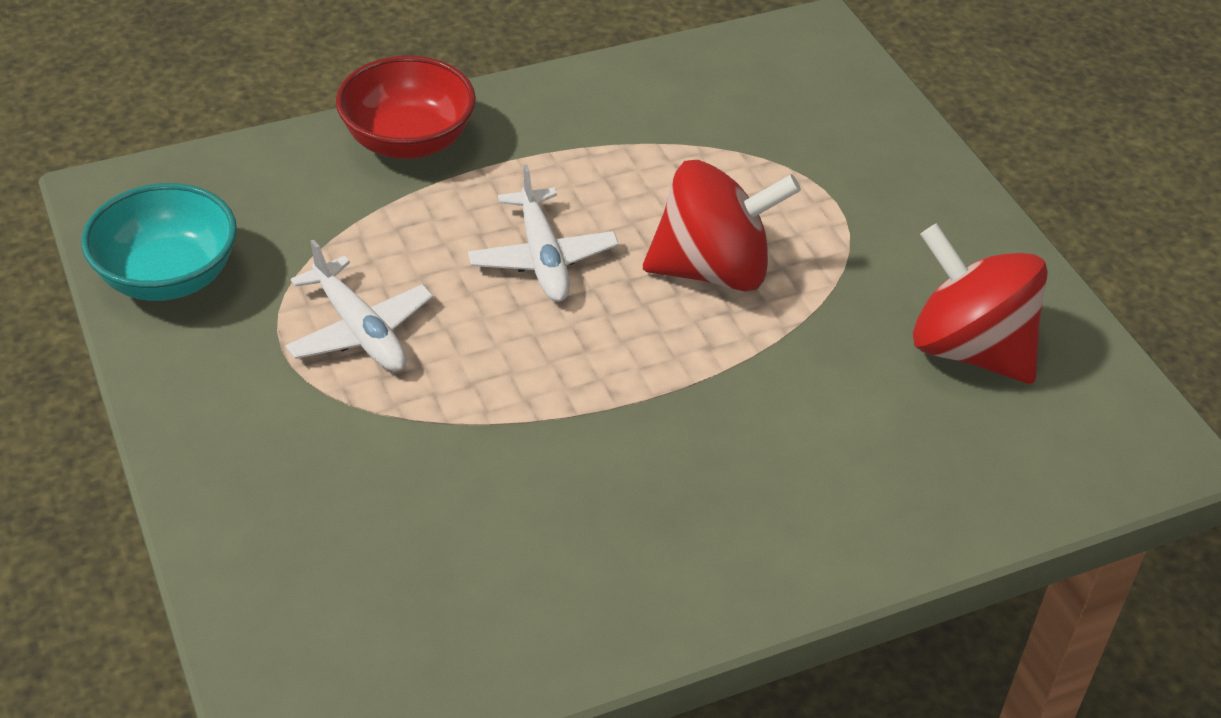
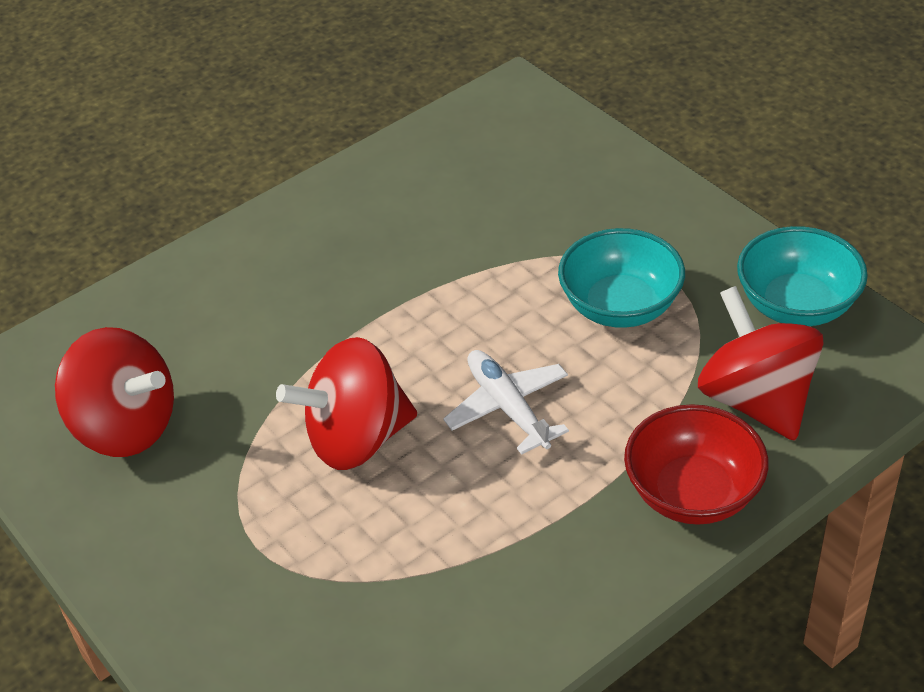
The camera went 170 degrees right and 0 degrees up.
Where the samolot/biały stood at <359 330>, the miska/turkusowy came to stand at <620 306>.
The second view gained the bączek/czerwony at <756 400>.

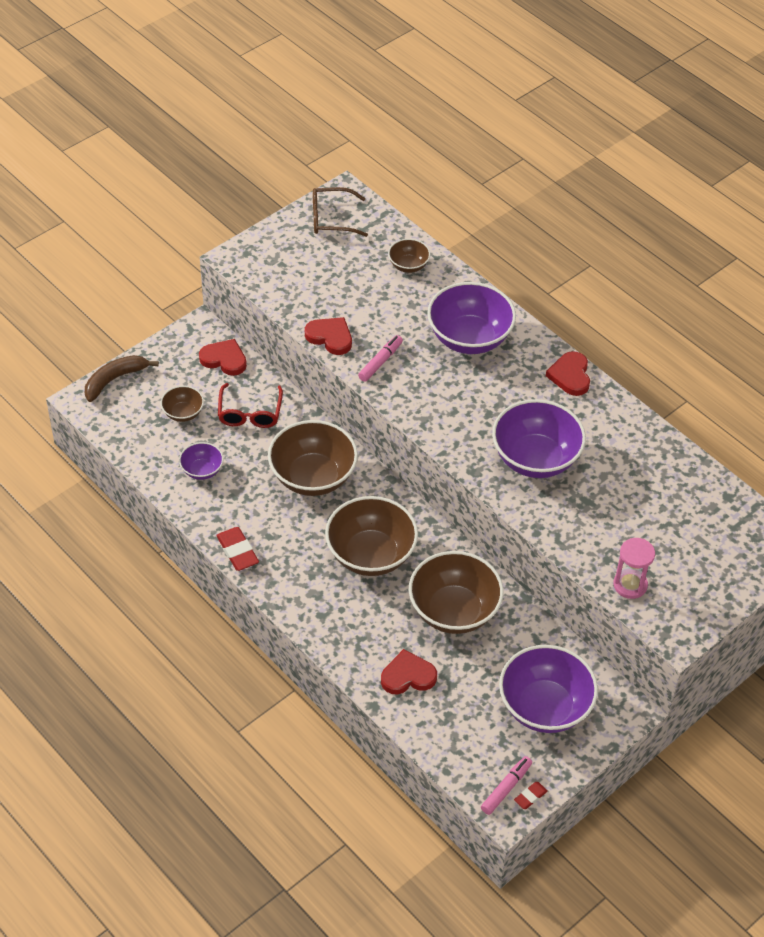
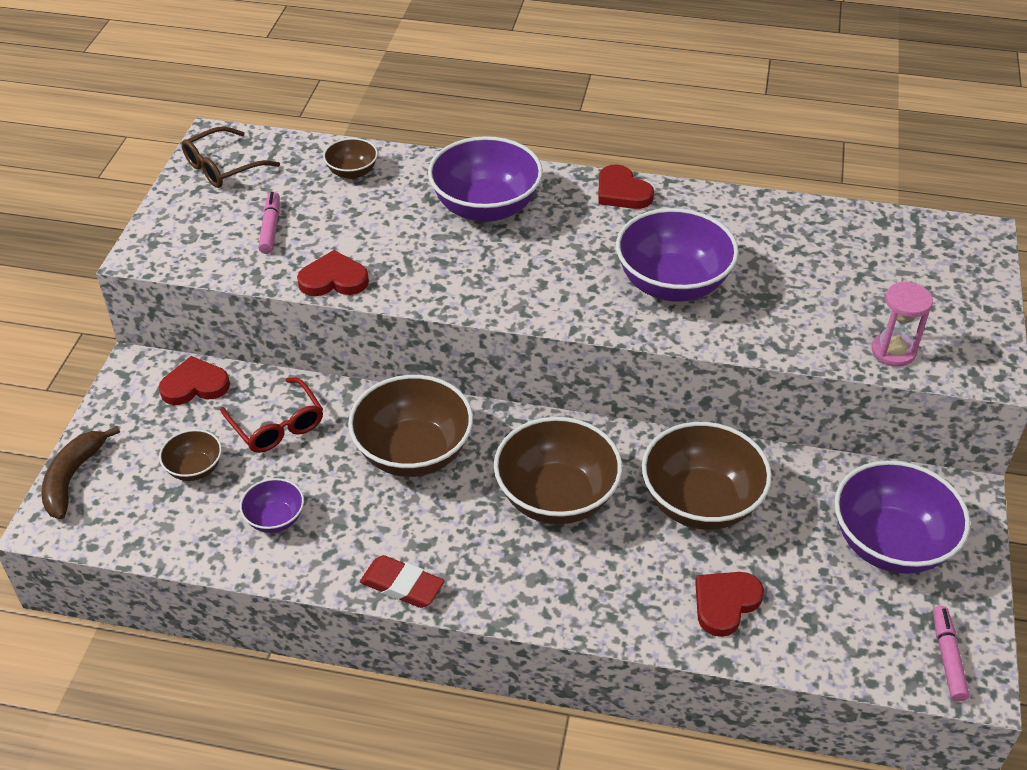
The camera went 35 degrees left and 5 degrees down.
The flamaster/różowy ended up elsewhere, having gone from <380 362> to <270 228>.
The second view lost the gumka do mazania/czerwony at <530 797>.

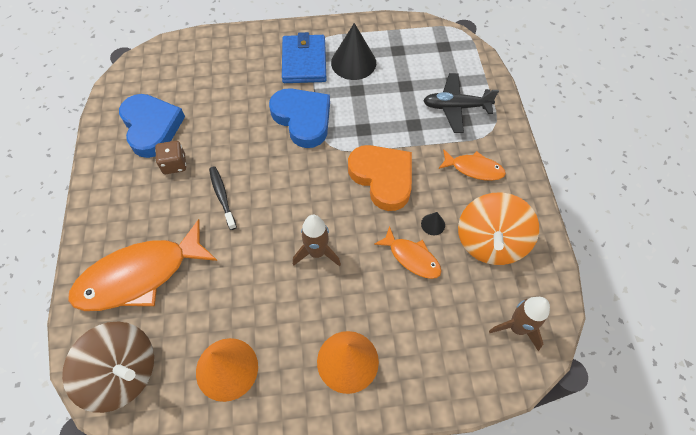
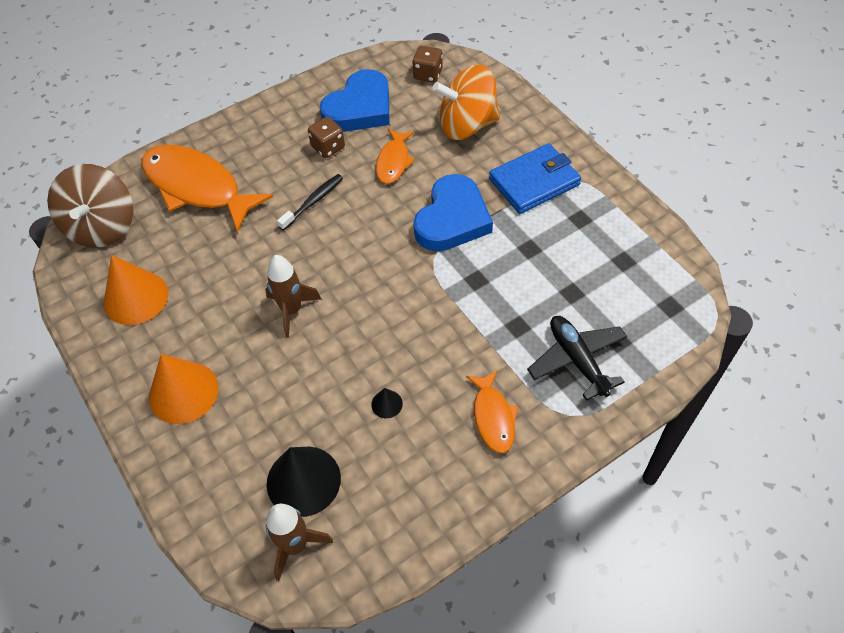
The camera went 65 degrees right and 5 degrees down.
The stożek/czarny ended up elsewhere, having gone from <353 62> to <303 480>.
The ryba/pomarańczowy ended up elsewhere, having gone from <411 257> to <393 162>.
The second view gained the kostka do gry/brązowy at <428 74>.
The bączek/pomarańczowy ended up elsewhere, having gone from <490 242> to <467 125>.
The second view lost the serce/pomarańczowy at <382 178>.

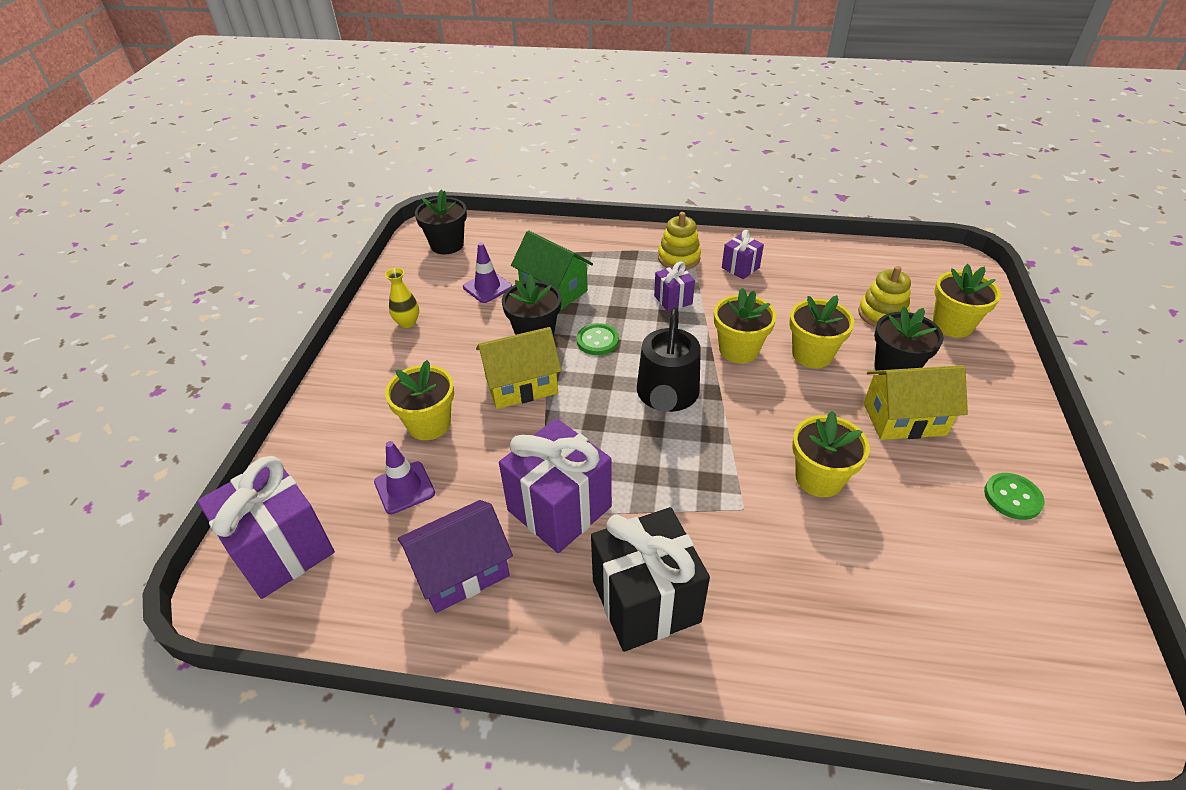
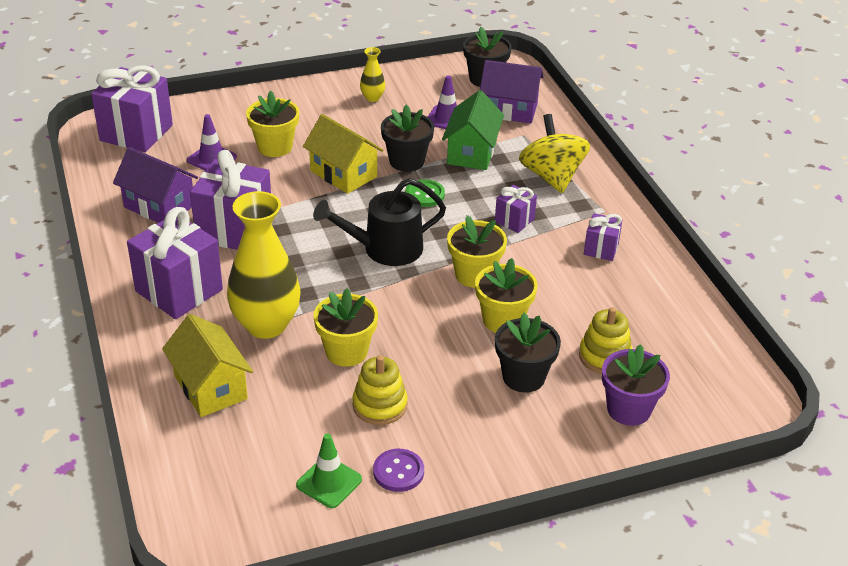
The camera went 60 degrees right and 5 degrees down.
What was the prezent/czarny at <645 601> turned into the prezent/fioletowy at <179 290>.
The domek/żółty ended up elsewhere, having gone from <904 419> to <210 387>.
The second view gained the wazon/żółty at <266 325>.
The second view gained the pachołek/zielony at <329 482>.
The zabawka nakładanka/żółty ended up elsewhere, having gone from <679 258> to <380 405>.
What was the guzik/zielony at <1012 497> turned into the guzik/fioletowy at <398 472>.
The second view gained the domek/fioletowy at <509 110>.
The second view gained the bączek/żółty at <552 177>.
What was the doniczka/żółty at <952 325> turned into the doniczka/fioletowy at <628 409>.

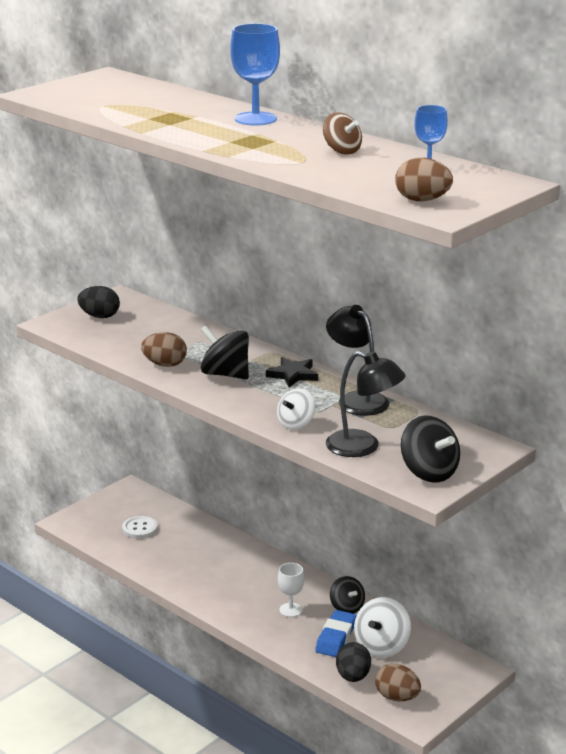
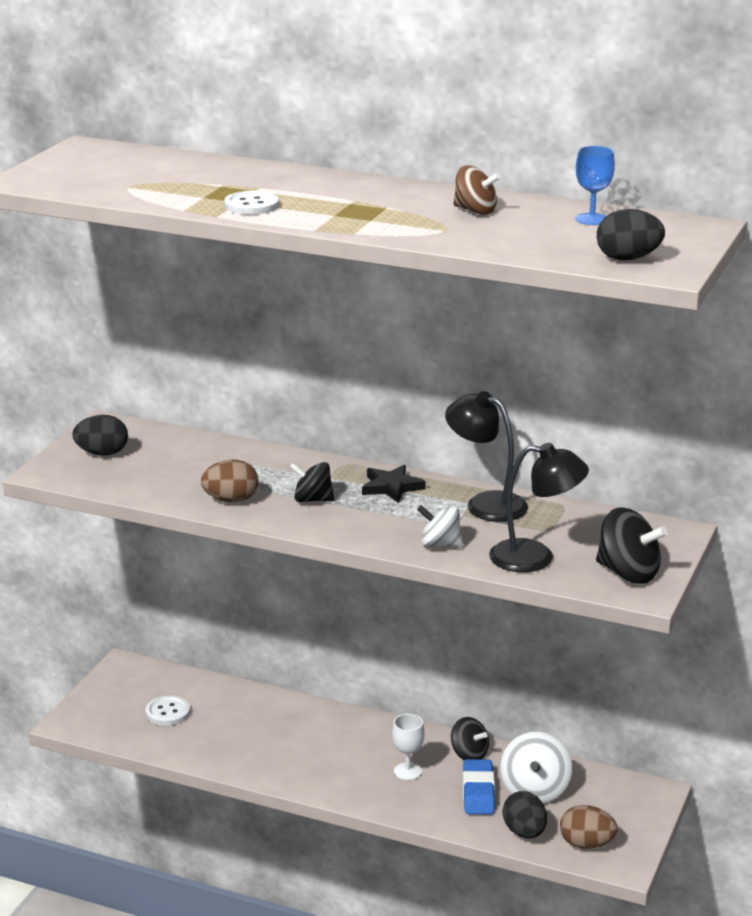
The camera went 20 degrees left and 0 degrees up.
The second view gained the guzik/biały at <251 205>.
The size of the bączek/czarny at <225 374> changed by a factor of 0.66.
The bączek/biały at <296 424> ended up facing another way, 90 degrees clockwise from before.
What was the jajko/brązowy at <422 200> turned into the jajko/czarny at <628 259>.
The second view lost the kielich/niebieski at <255 119>.

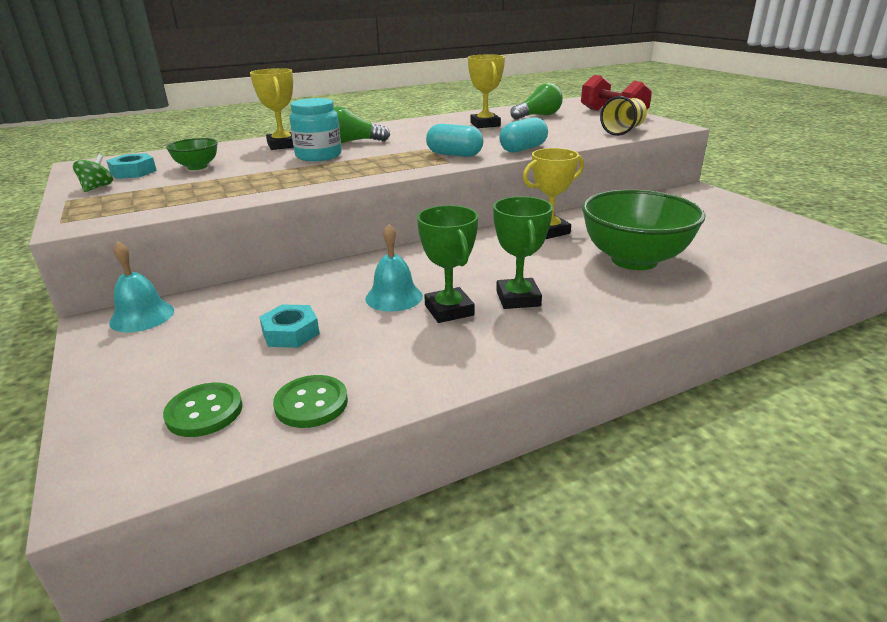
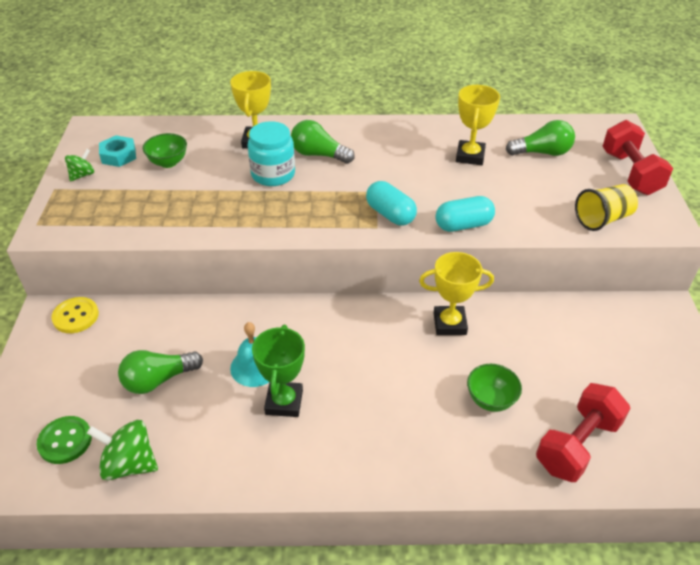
The camera went 25 degrees right and 15 degrees up.
Where the dzwonek/turkusowy stood at <142 316>, the guzik/żółty came to stand at <76 316>.
Where the guzik/zielony stood at <311 403>, the bączek/zielony came to stand at <129 464>.
Where the nakrętka/turkusowy stood at <291 333>, the żarówka/zielony came to stand at <158 380>.
The size of the miska/zielony at <634 260> changed by a factor of 0.47.
The second view gained the hantel/czerwony at <577 445>.
The second view lost the puchar/zielony at <518 298>.

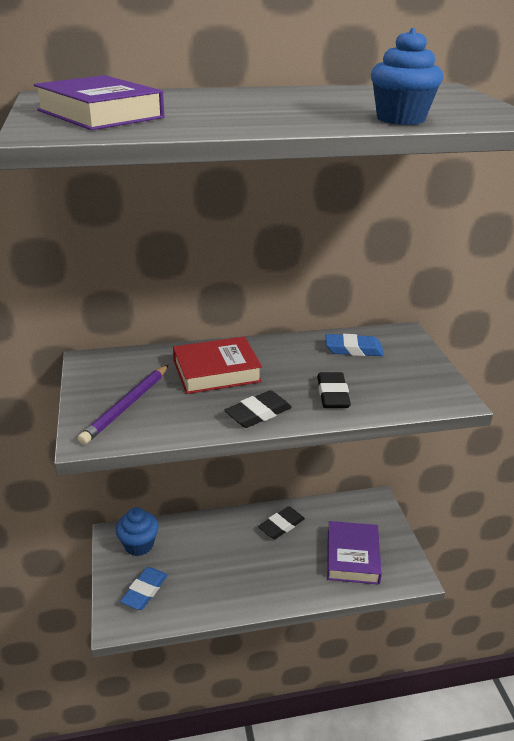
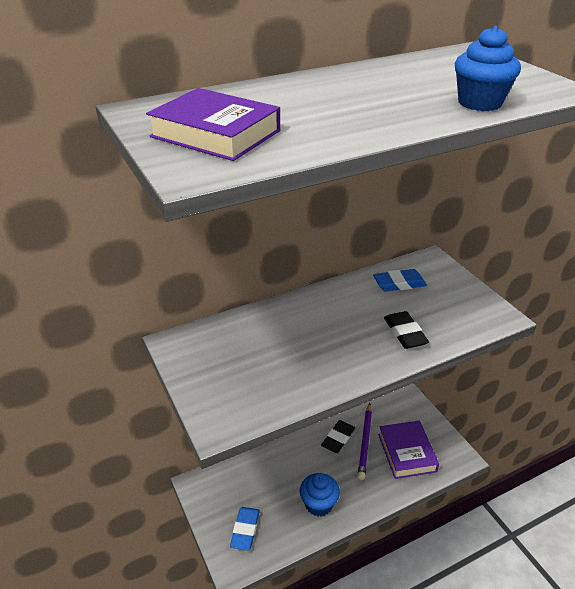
The camera went 15 degrees left and 5 degrees up.
The muffinka/niebieski ended up elsewhere, having gone from <139 545> to <318 504>.
The ołówek/fioletowy ended up elsewhere, having gone from <126 406> to <365 442>.
The second view lost the książka/czerwony at <216 371>.
The second view lost the gumka do mazania/czarny at <258 413>.

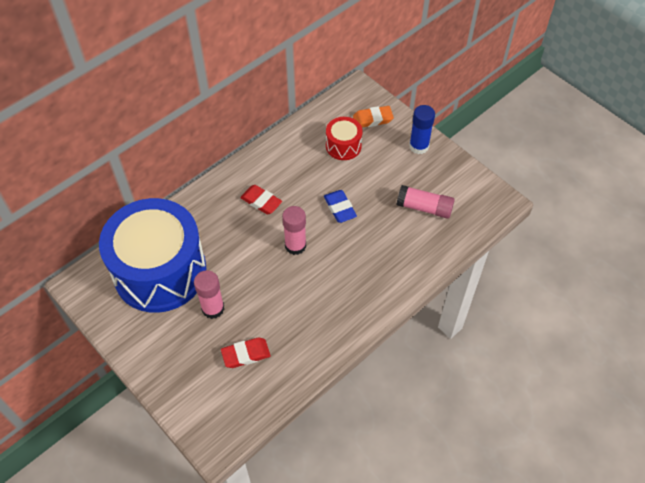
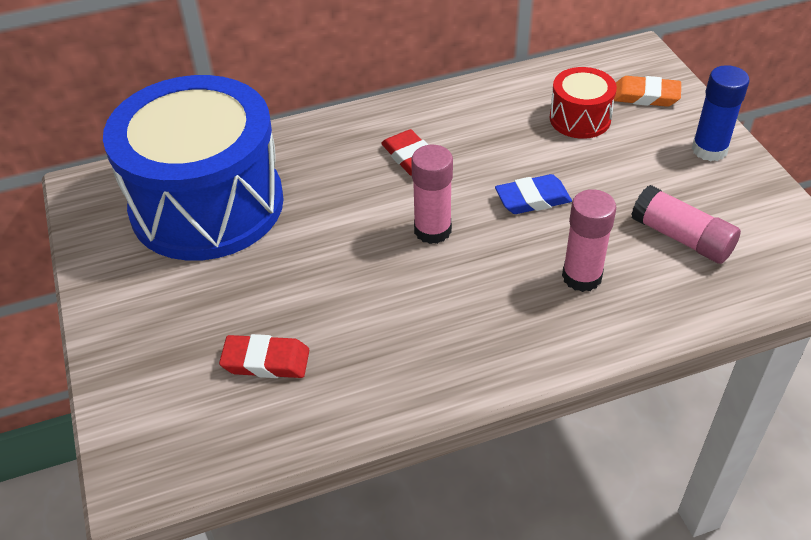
The camera went 25 degrees right and 10 degrees down.
The gumka do mazania/niebieski at <340 208> ended up facing another way, 75 degrees clockwise from before.
The klej w sztyfcie/różowy ended up elsewhere, having gone from <213 308> to <581 277>.

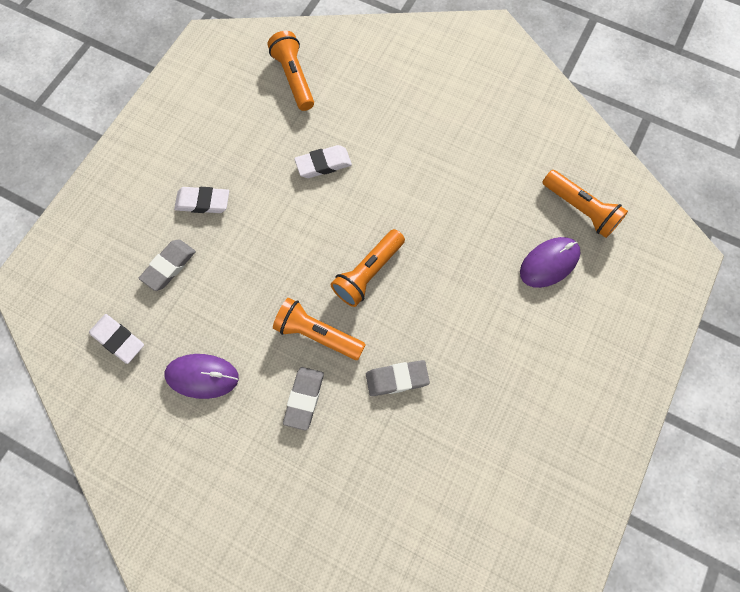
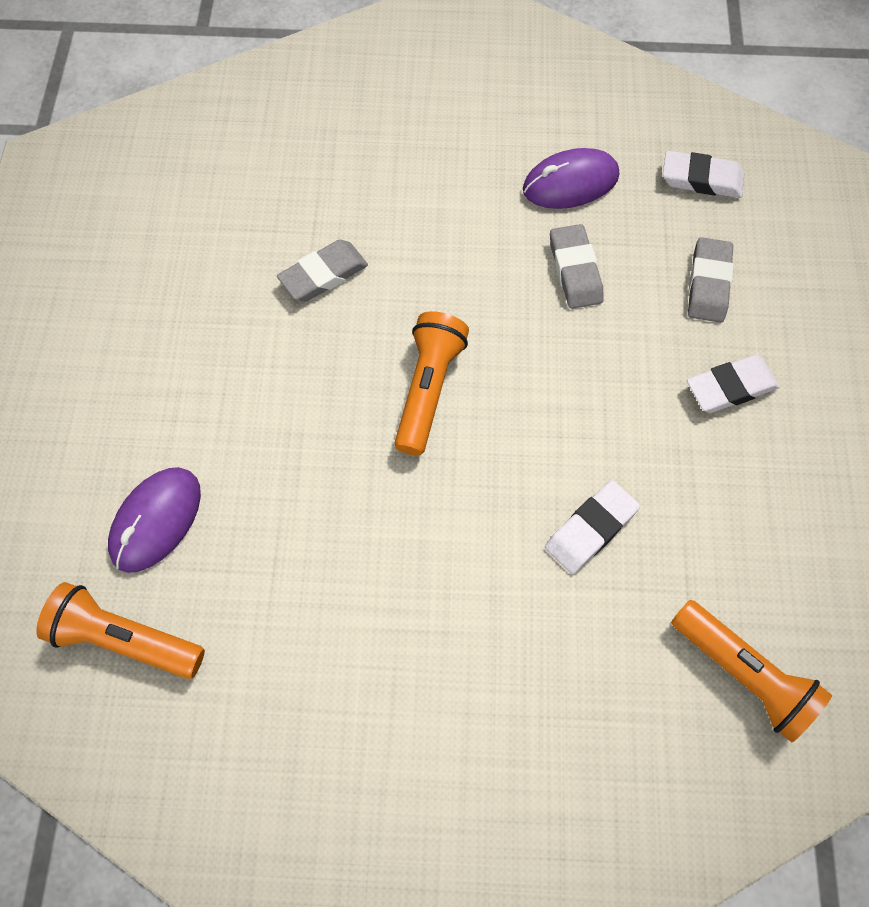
The camera went 155 degrees right and 5 degrees down.
The gumka do mazania/szary ended up elsewhere, having gone from <304 398> to <575 270>.
The second view lost the latarka/pomarańczowy at <318 334>.

